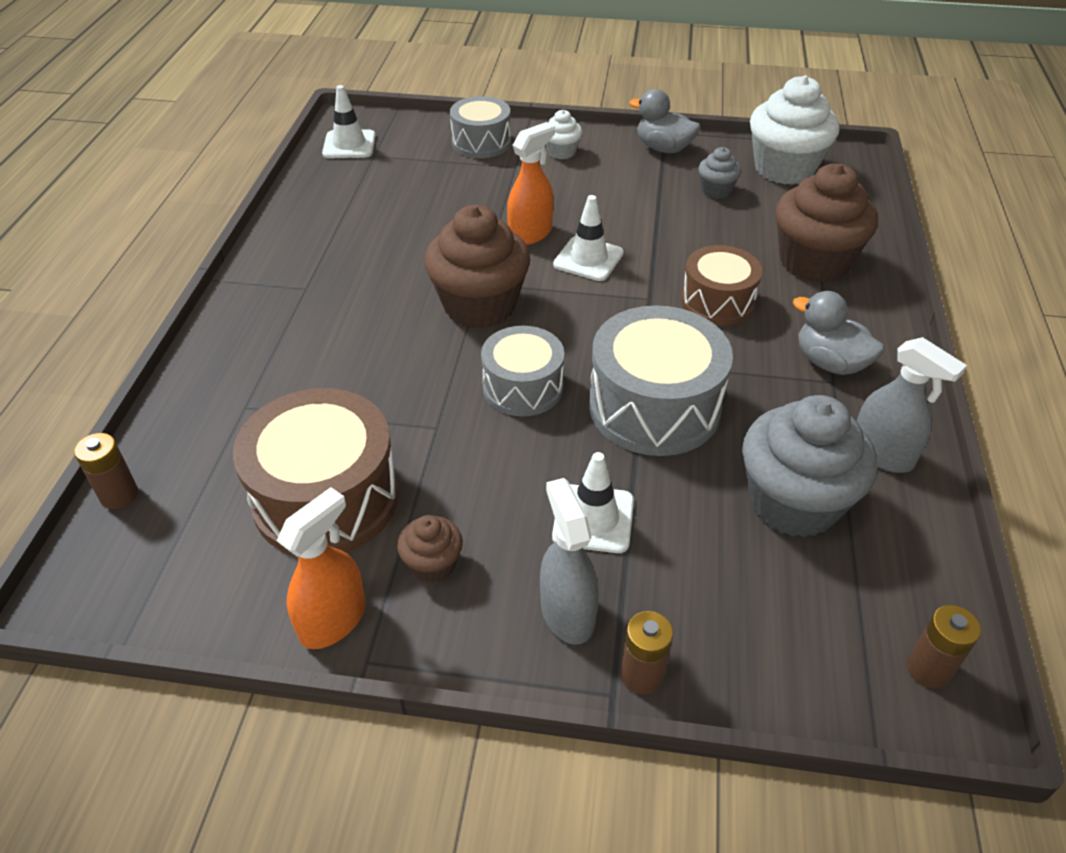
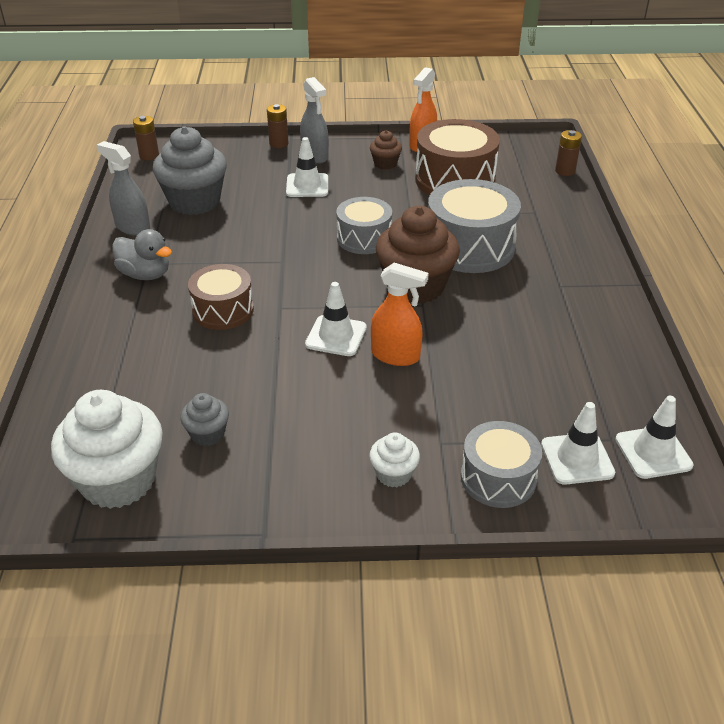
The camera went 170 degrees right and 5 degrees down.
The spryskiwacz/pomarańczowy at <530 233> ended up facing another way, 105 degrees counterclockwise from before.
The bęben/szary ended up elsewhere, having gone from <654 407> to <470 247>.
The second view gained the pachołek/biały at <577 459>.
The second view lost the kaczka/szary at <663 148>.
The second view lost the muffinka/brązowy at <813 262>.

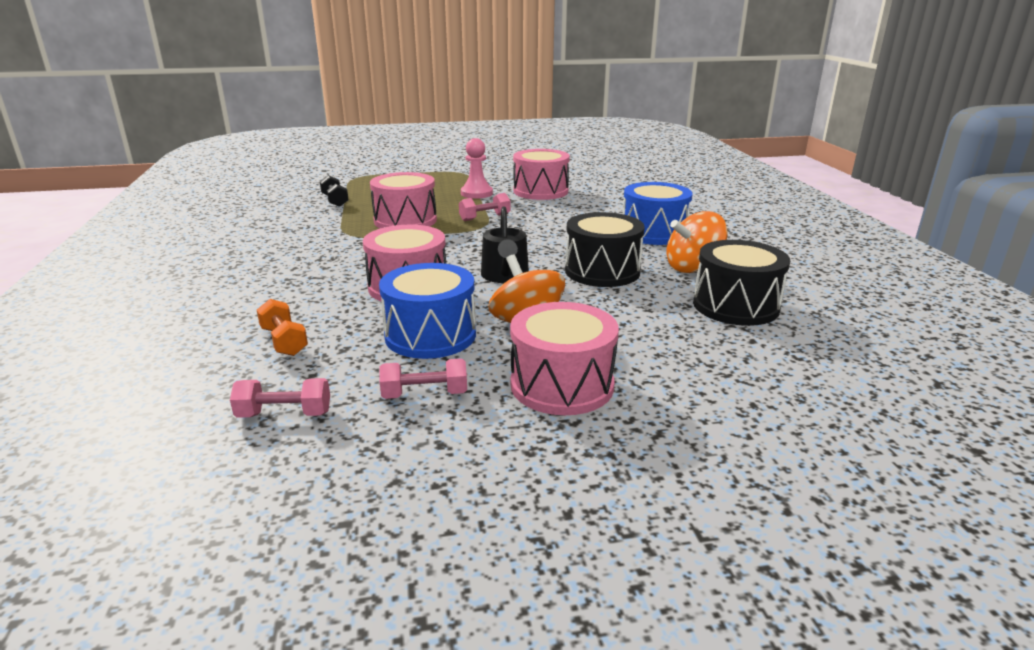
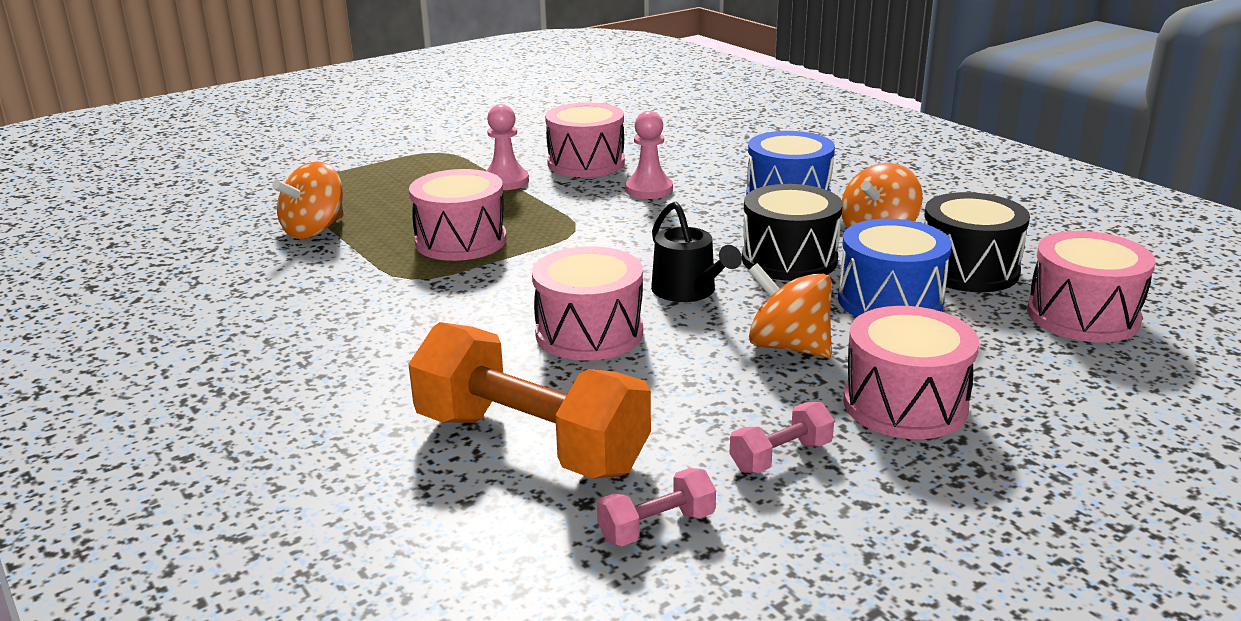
The camera went 25 degrees left and 0 degrees up.
Where the hantel/czarny stood at <335 201>, the bączek/pomarańczowy came to stand at <315 230>.
The size of the hantel/pomarańczowy at <284 341> changed by a factor of 2.30.
The second view gained the pionek/różowy at <649 190>.
The bęben/niebieski ended up elsewhere, having gone from <430 335> to <890 301>.
The second view gained the bęben/różowy at <1082 316>.
The second view lost the hantel/różowy at <485 217>.

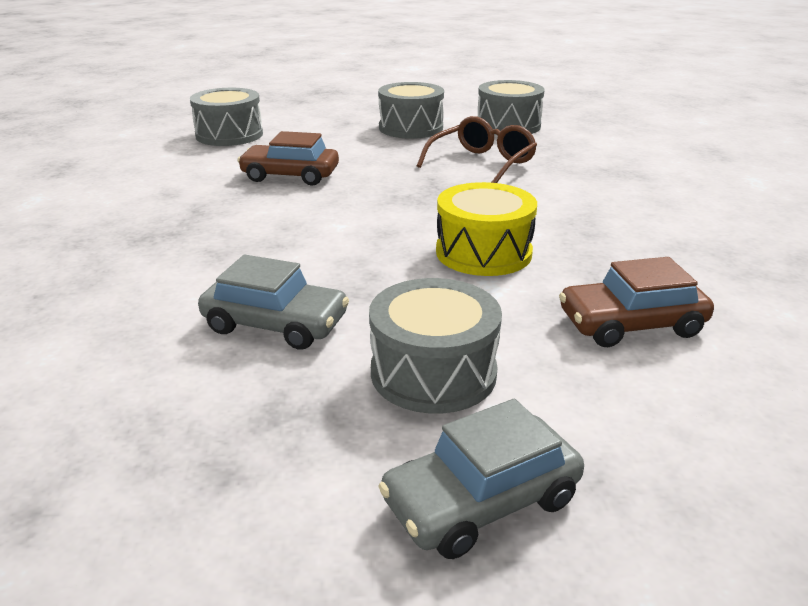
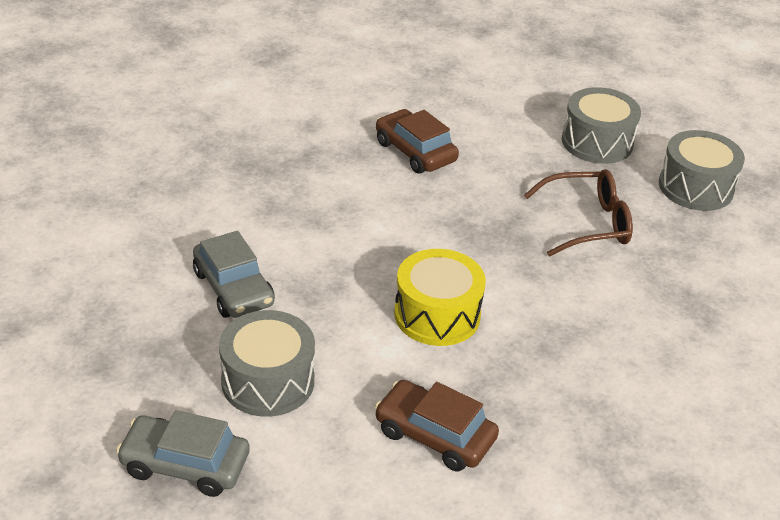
The camera went 40 degrees right and 10 degrees up.
The second view lost the bęben/szary at <229 135>.

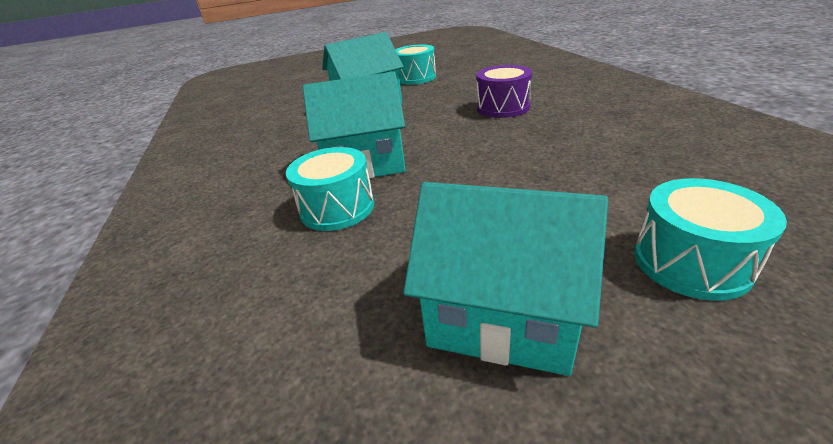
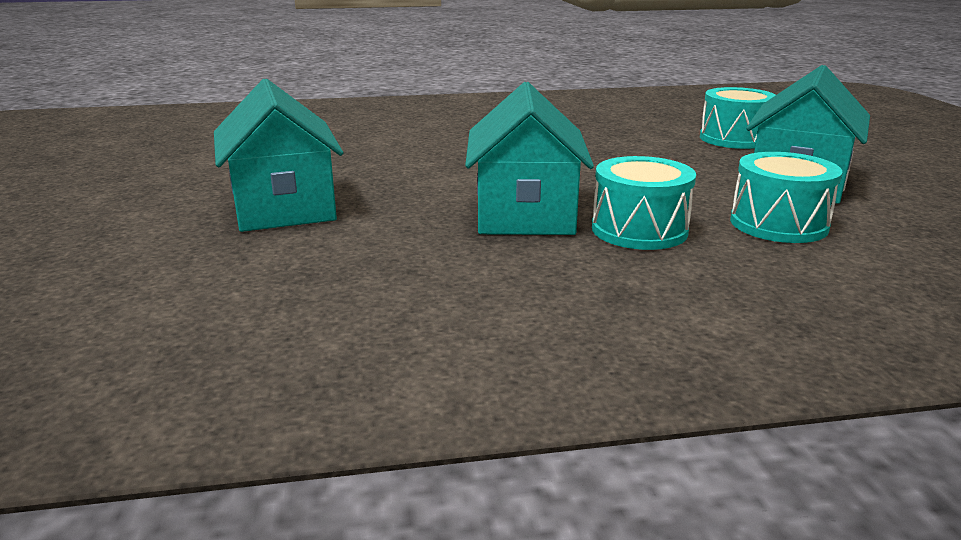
The camera went 85 degrees left and 10 degrees down.
The bęben/turkusowy ended up elsewhere, having gone from <415 78> to <778 224>.
The second view lost the bęben/fioletowy at <503 107>.

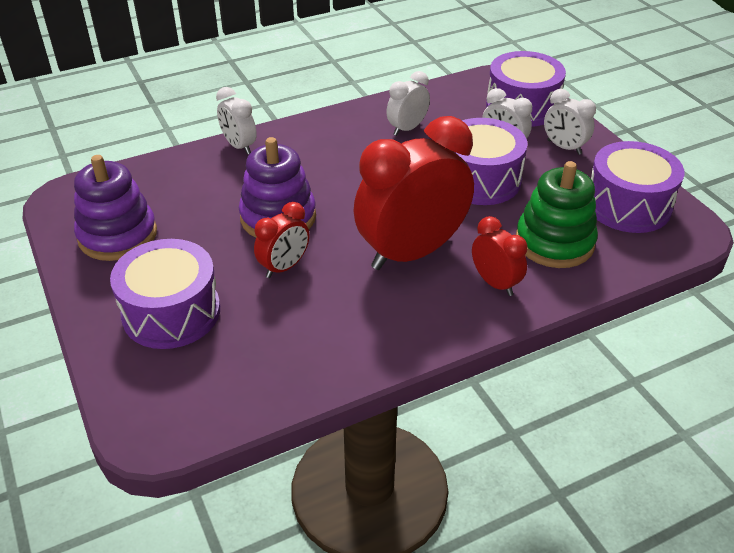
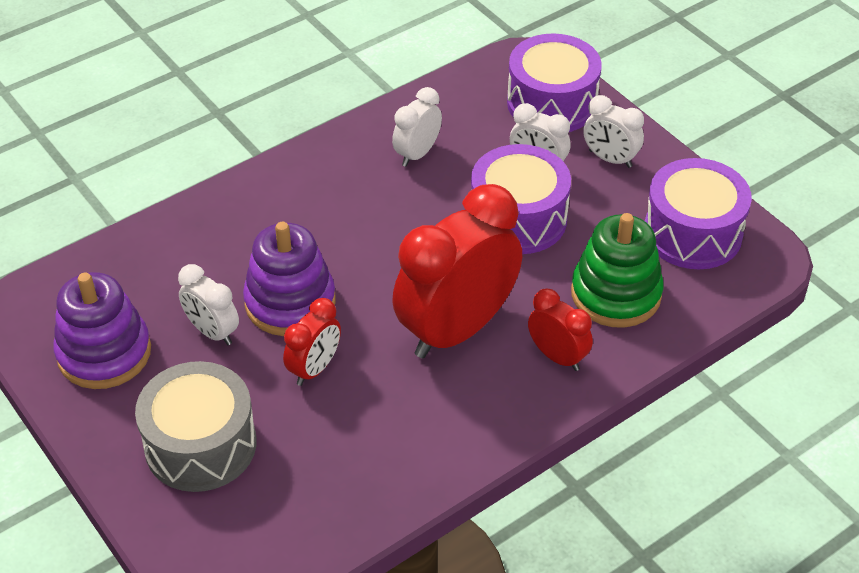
The camera went 10 degrees left and 5 degrees up.
What was the bęben/fioletowy at <171 312> turned into the bęben/szary at <200 445>.
The budzik/biały ended up elsewhere, having gone from <239 146> to <212 332>.

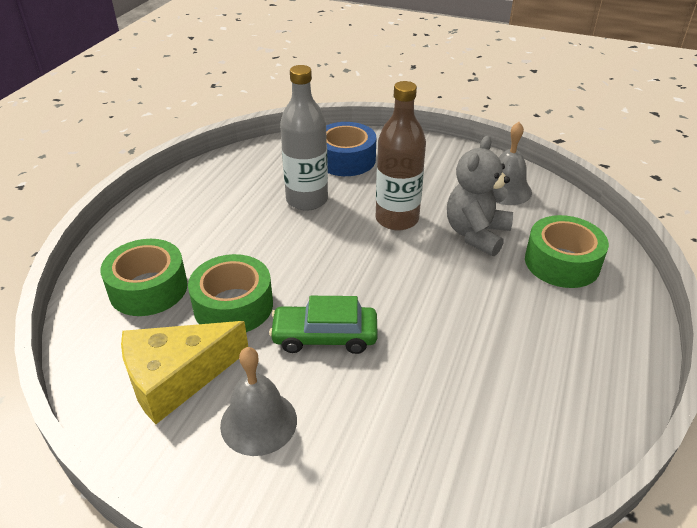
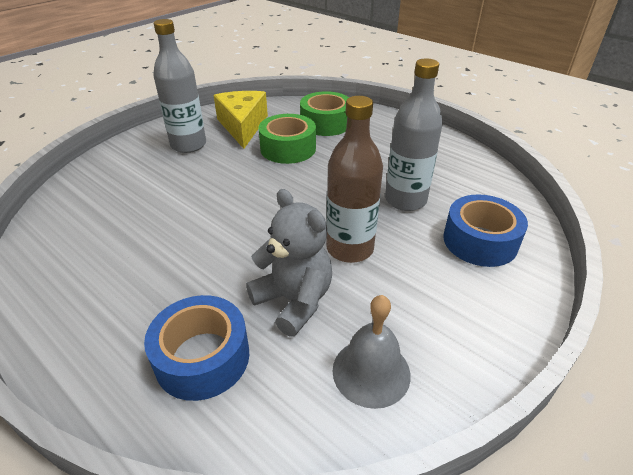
The camera went 110 degrees right and 0 degrees up.
What was the taśma klejąca/zielony at <562 263> turned into the taśma klejąca/niebieski at <202 357>.
Where the dzwonek/szary stood at <258 422>, the butelka/szary came to stand at <188 145>.
The second view lost the samochód/zielony at <325 336>.

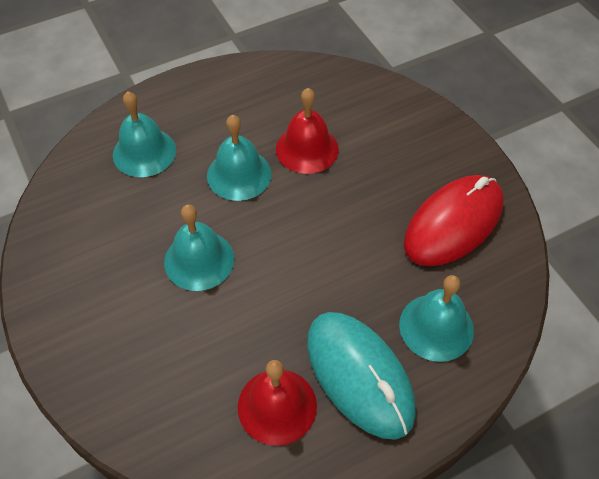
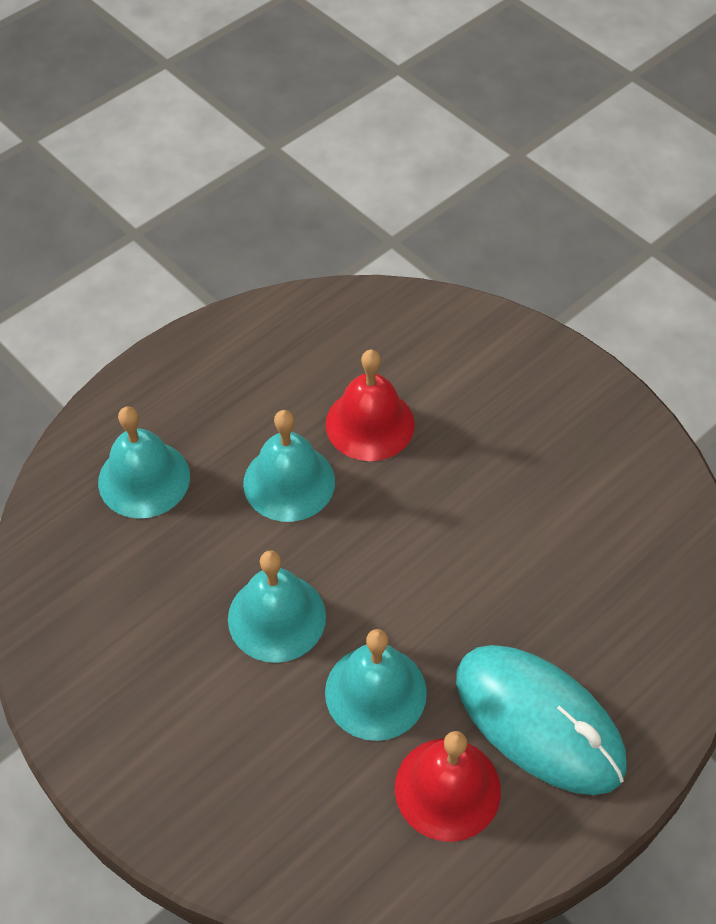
The camera went 15 degrees left and 0 degrees up.
The dzwonek/turkusowy ended up elsewhere, having gone from <436 327> to <375 692>.
The second view lost the myszka/czerwony at <453 223>.

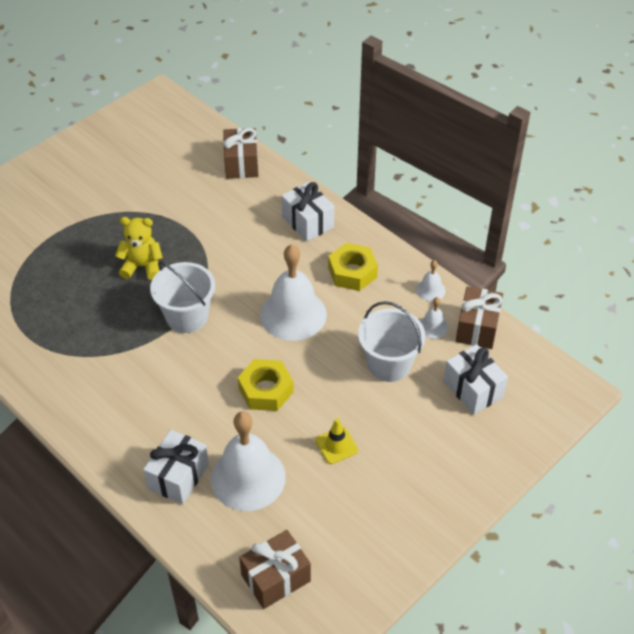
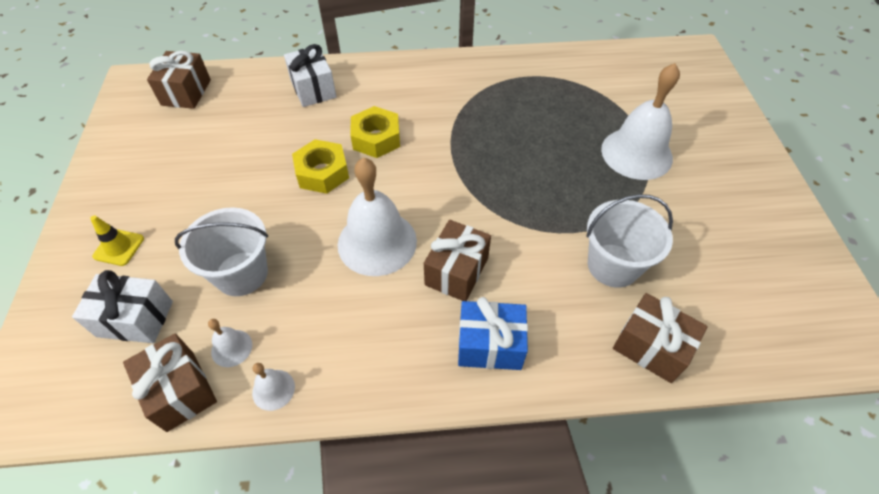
The camera went 130 degrees right and 5 degrees up.
The pachołek/żółty ended up elsewhere, having gone from <336 445> to <119 247>.
The nakrętka/żółty ended up elsewhere, having gone from <352 272> to <376 138>.
The second view gained the prezent/brązowy at <456 271>.
What was the prezent/biały at <307 222> turned into the prezent/niebieski at <490 345>.
The wiadro/biały ended up elsewhere, having gone from <187 316> to <613 265>.
The dzwonek/biały ended up elsewhere, having gone from <248 477> to <636 153>.
The second view lost the miś/żółty at <142 266>.

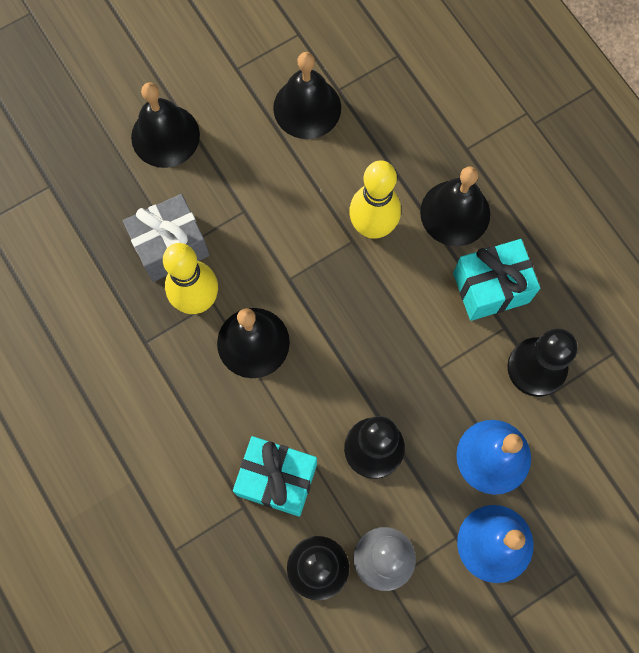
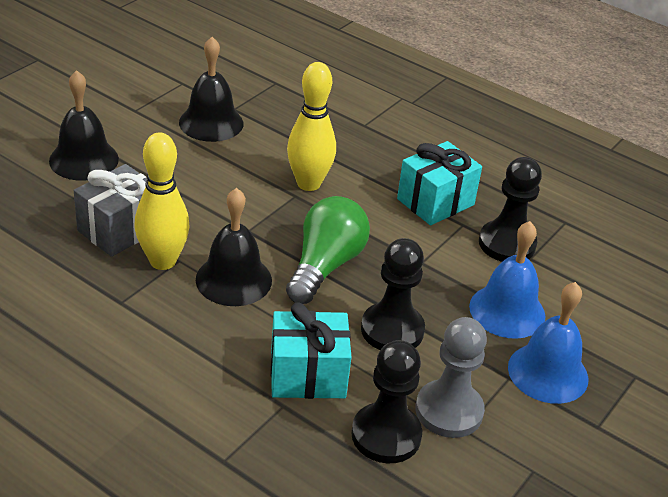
The camera went 25 degrees left and 35 degrees down.
The second view gained the żarówka/zielony at <325 266>.
The second view lost the dzwonek/czarny at <455 213>.

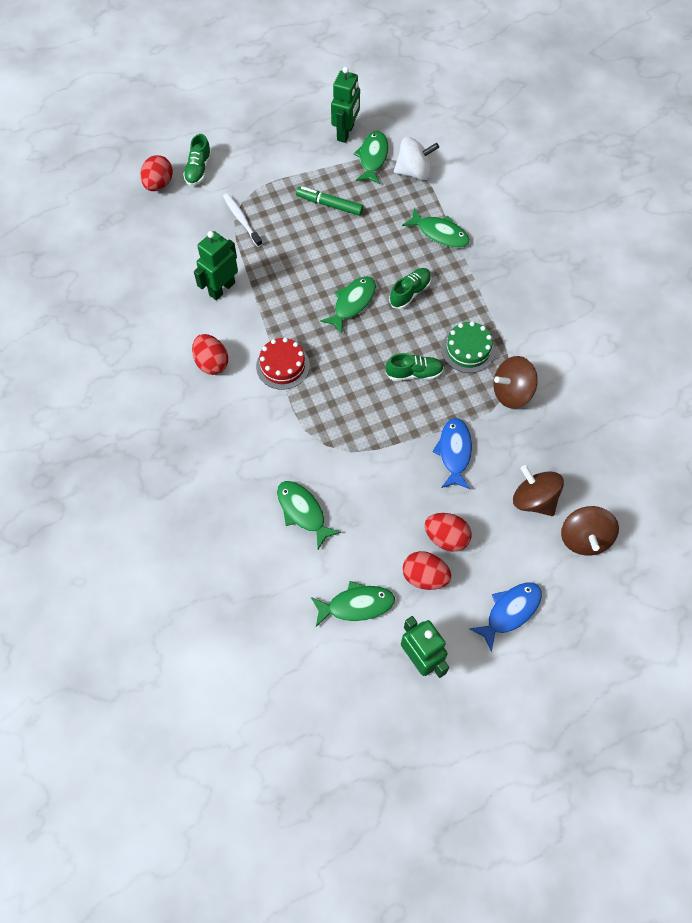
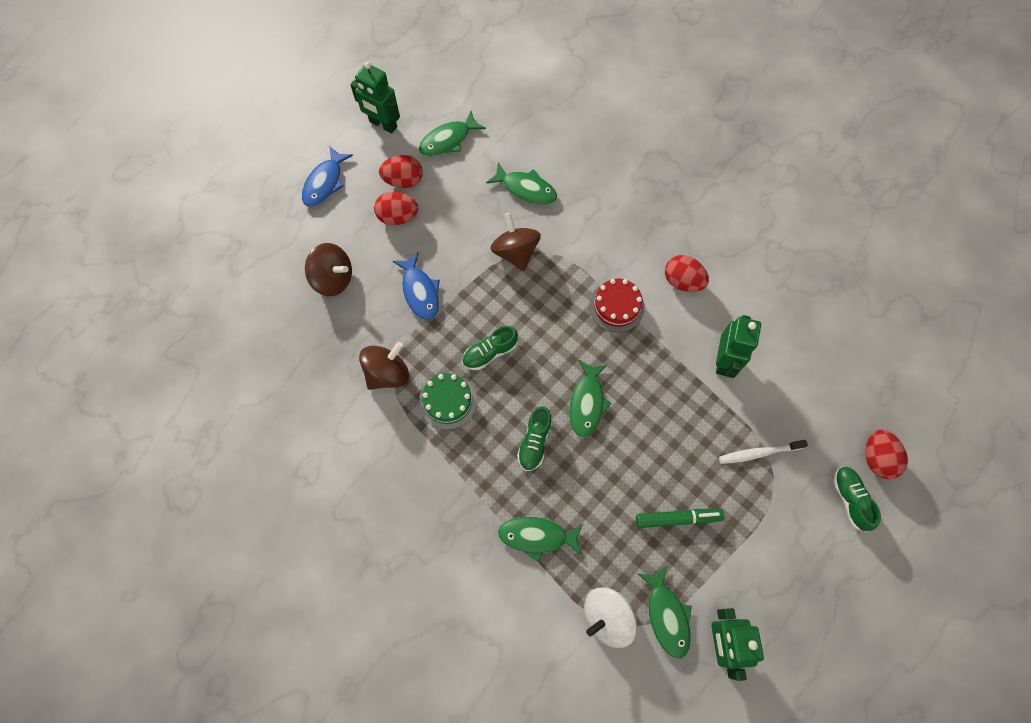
The camera went 155 degrees right and 5 degrees up.
The bączek/brązowy ended up elsewhere, having gone from <584 538> to <515 252>.
The szczoteczka do zębów/biały at <241 219> ended up facing another way, 135 degrees clockwise from before.

